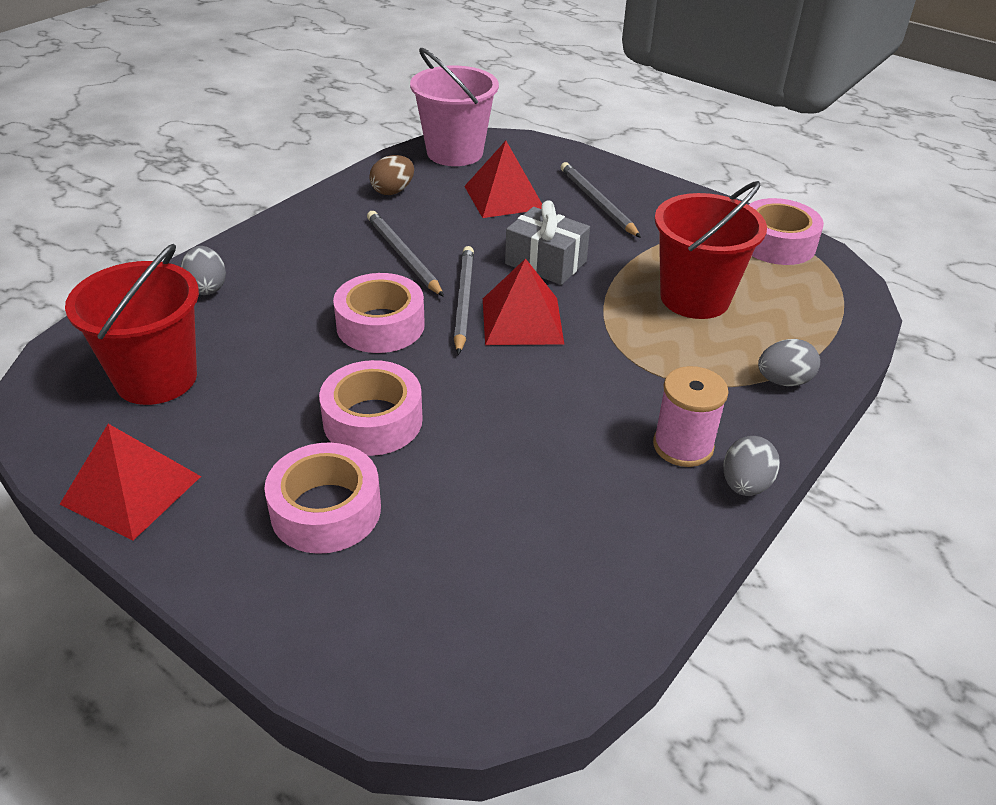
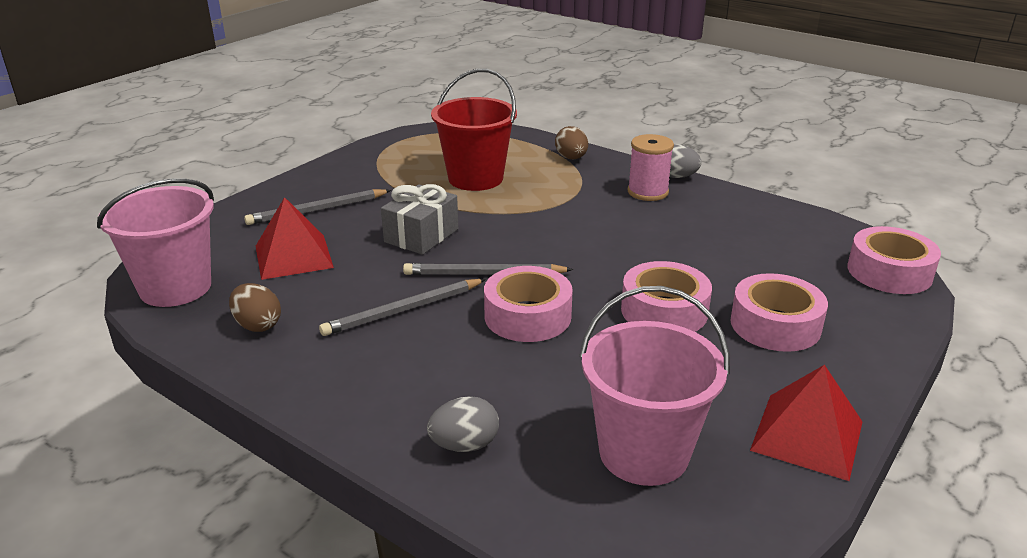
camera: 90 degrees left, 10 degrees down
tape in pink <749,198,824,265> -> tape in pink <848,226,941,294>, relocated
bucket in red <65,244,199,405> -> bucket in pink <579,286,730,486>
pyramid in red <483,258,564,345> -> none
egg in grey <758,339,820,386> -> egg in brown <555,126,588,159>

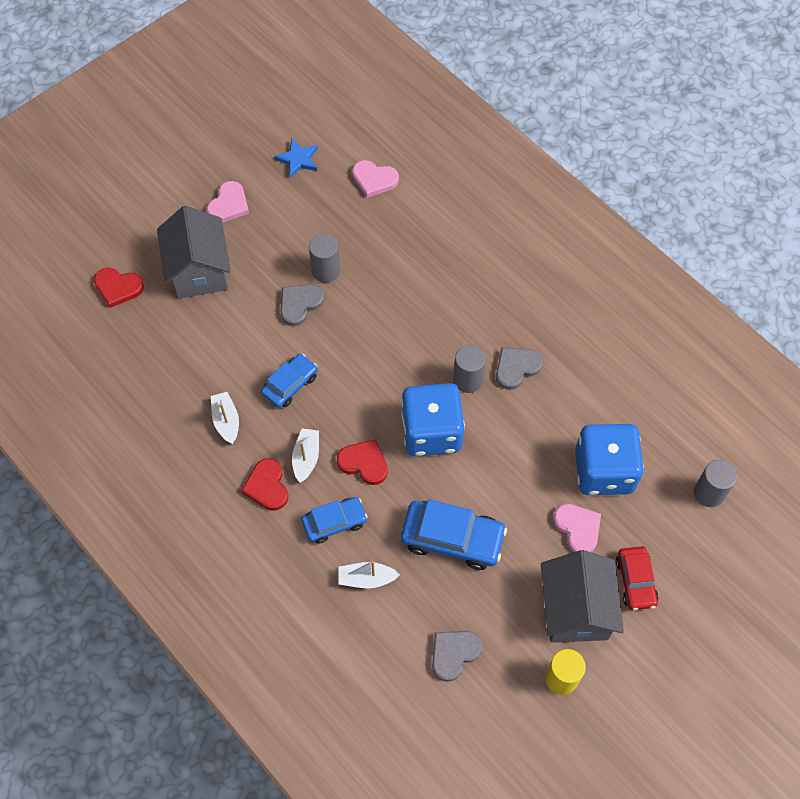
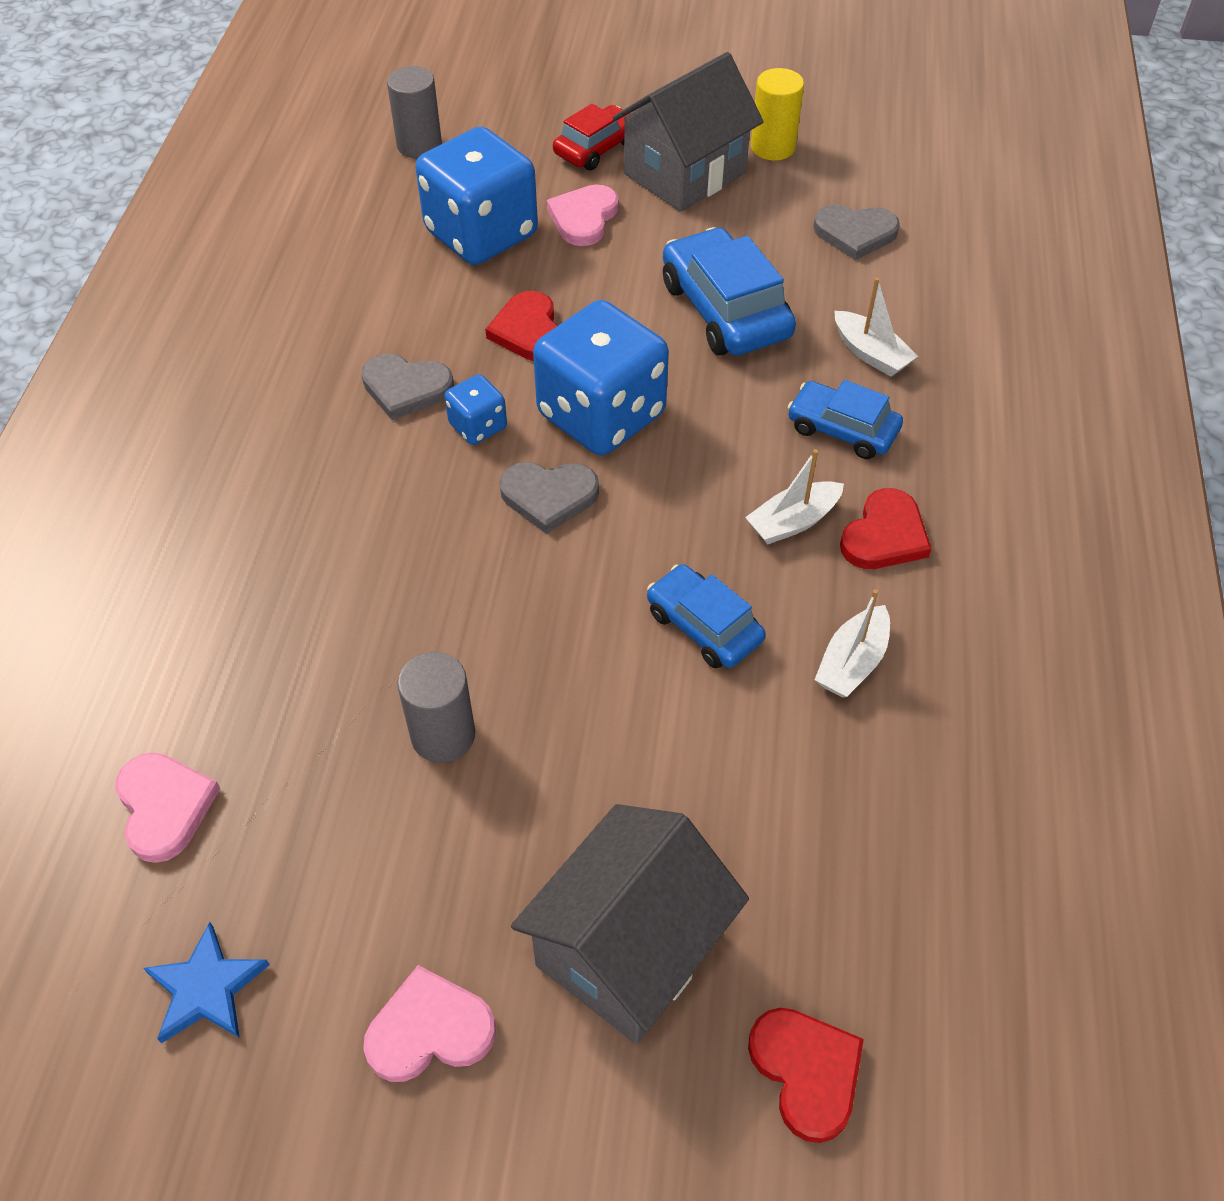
camera: 130 degrees left, 10 degrees down
heart in grey <280,284,324,326> -> heart in grey <499,462,599,534>, relocated
cylinder in grey <453,345,486,393> -> dice in blue <445,374,507,445>
car in blue <261,354,318,408> -> car in blue <647,564,766,669>, 45 degrees clockwise
heart in red <337,439,388,485> -> heart in red <485,291,558,361>, relocated

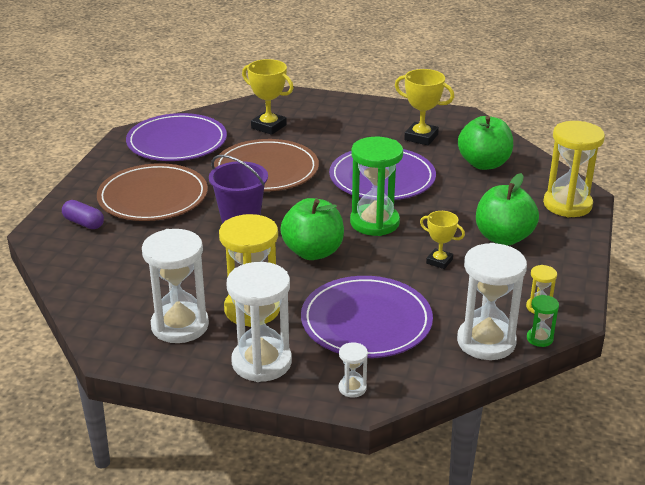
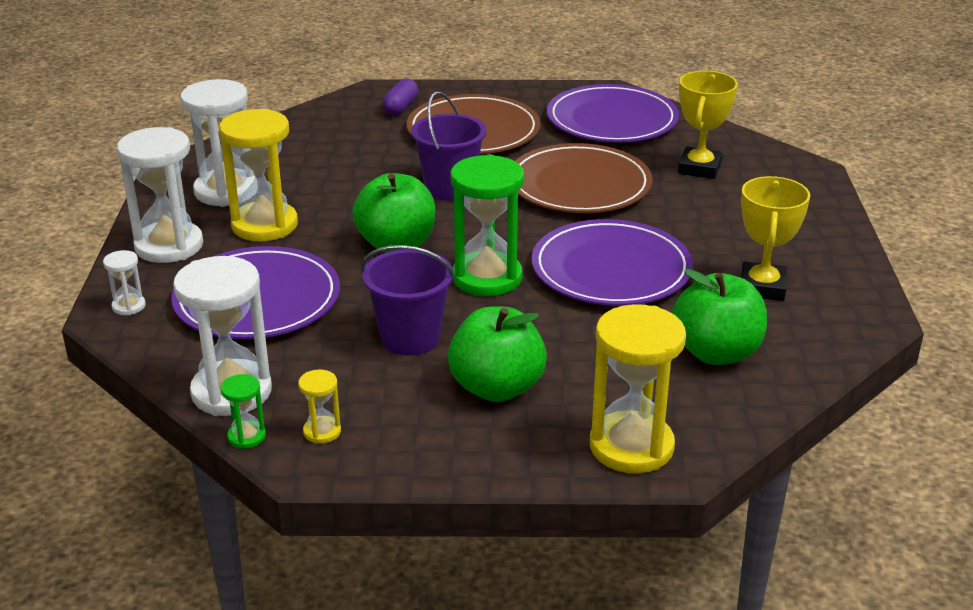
camera: 75 degrees right, 0 degrees up
trophy in yellow <420,211,465,269> -> bucket in purple <361,245,455,356>

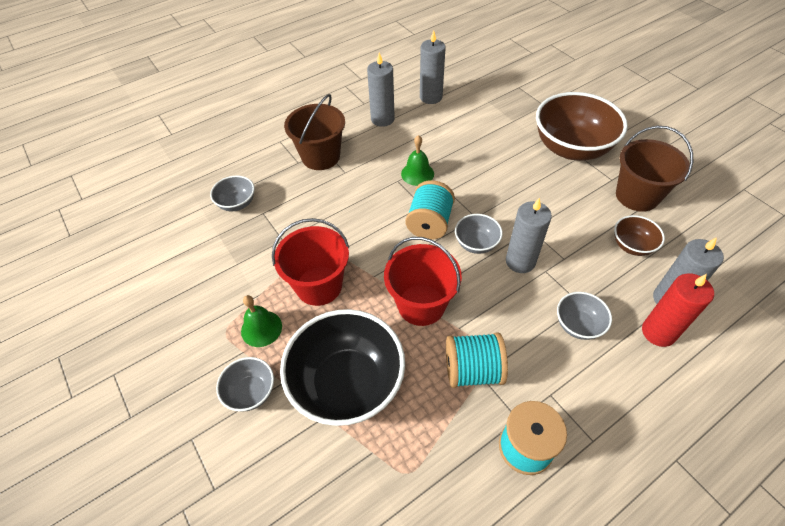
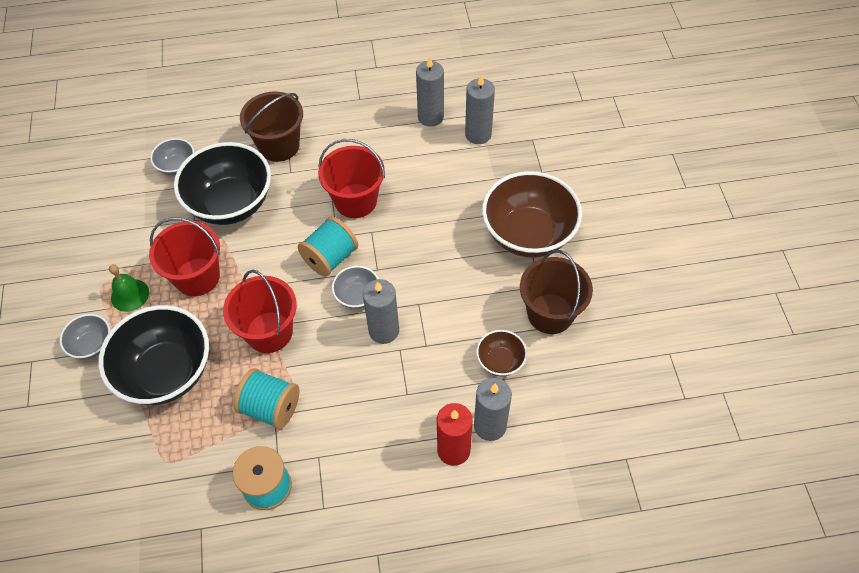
camera: 25 degrees right, 5 degrees up
candle in grey <367,52,395,127> -> candle in grey <465,75,495,144>, relocated
bell in green <401,135,434,186> -> bucket in red <318,139,385,218>
bowl in grey <557,292,612,340> -> none
none -> bowl in black <174,142,271,225>

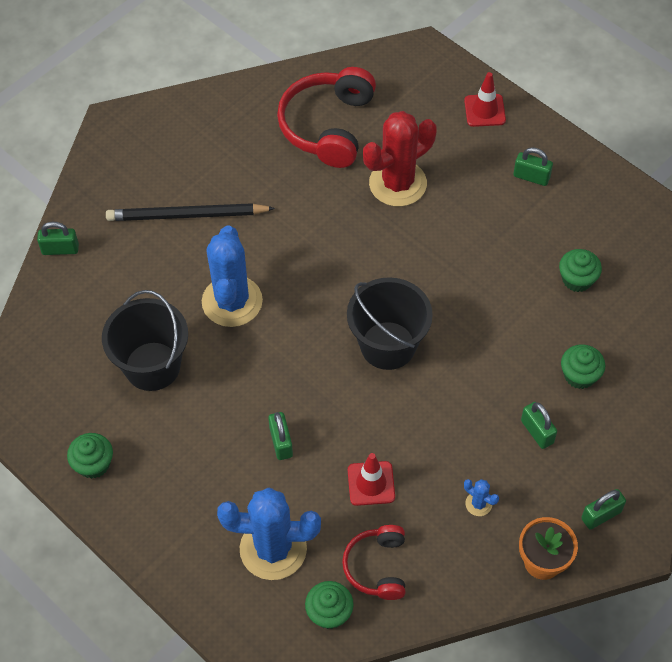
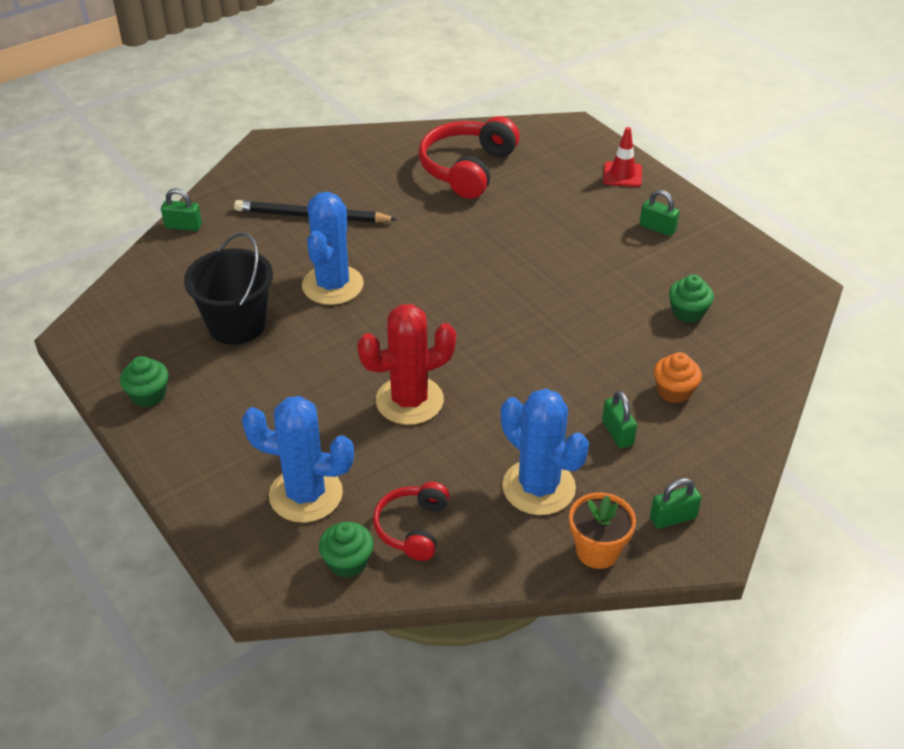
camera: 10 degrees right, 15 degrees down
cactus in red <363,111,437,207> -> cactus in red <357,304,456,425>, relocated
bucket in black <347,277,433,370> -> none
cupcake in green <561,344,605,389> -> cupcake in orange <654,352,702,403>
padlock in green <268,412,293,460> -> none
traffic cone in red <348,453,395,506> -> none
cactus in blue <464,479,499,516> -> cactus in blue <501,389,589,515>, x2.45

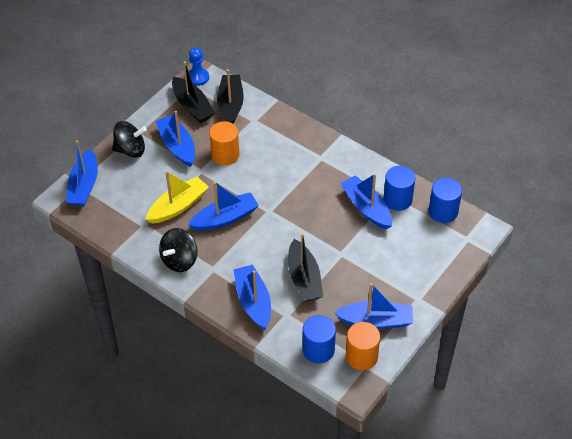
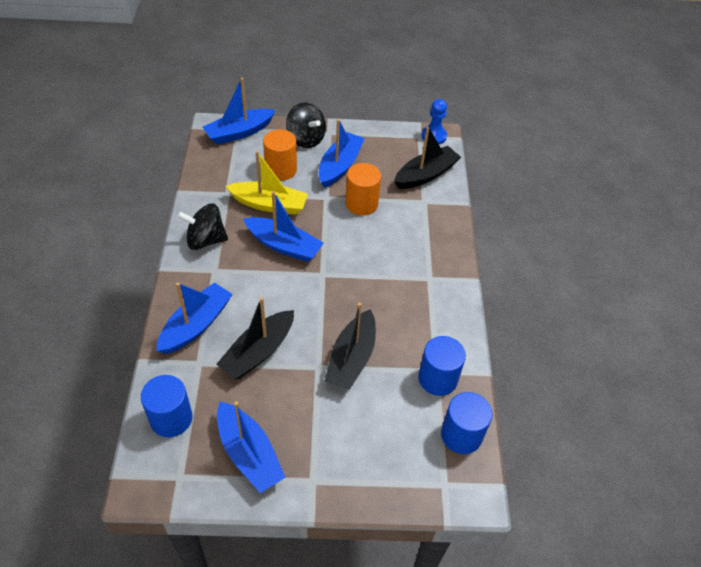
camera: 50 degrees right, 0 degrees up
boat in black <172,61,215,123> -> boat in black <324,303,376,390>, relocated
boat in blue <340,173,392,229> -> none
cylinder in orange <346,322,380,370> -> cylinder in orange <263,129,297,181>, relocated

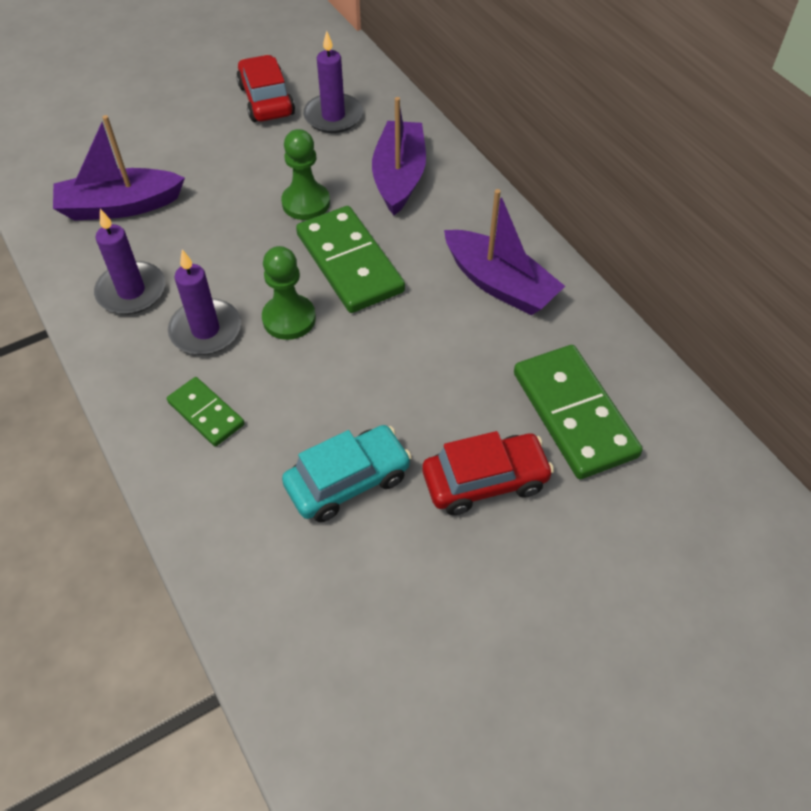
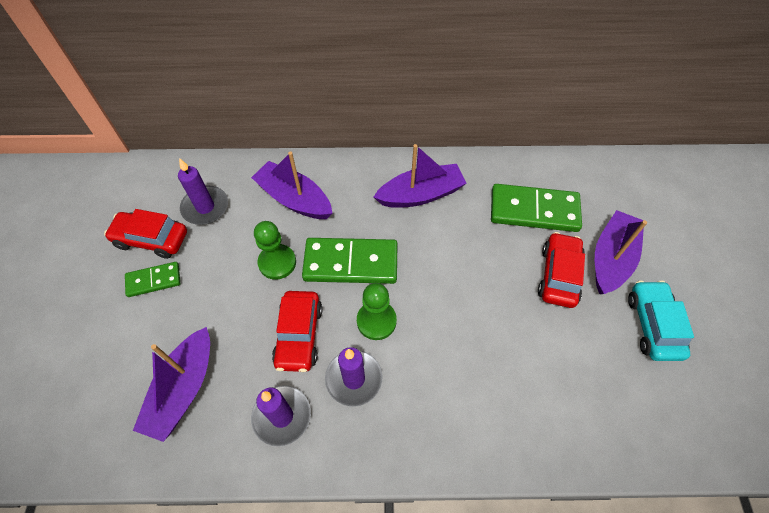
camera: 60 degrees left, 5 degrees up
domino in green <167,377,245,447> -> domino in green <125,262,180,297>, relocated
car in turquoise <282,425,412,522> -> car in turquoise <628,280,694,361>, relocated
none -> boat in purple <595,210,647,294>
none -> car in red <272,291,322,372>

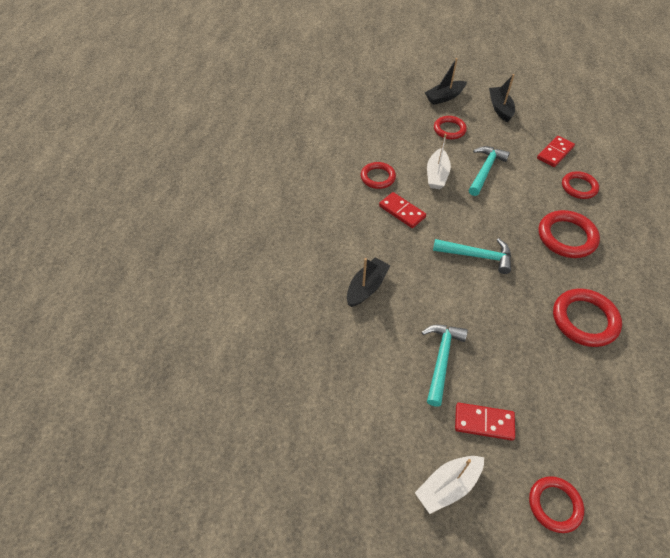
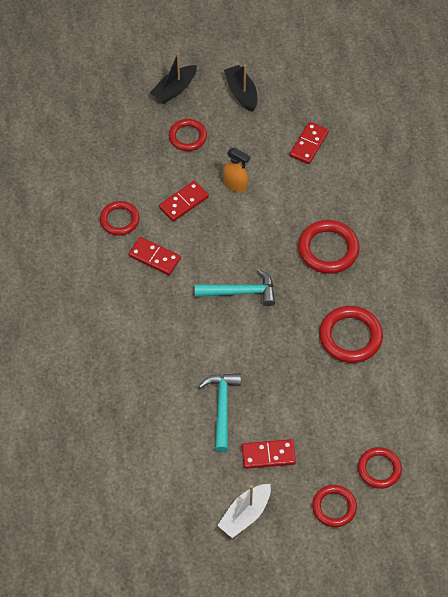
camera: 15 degrees left, 5 degrees up
boat in white <427,134,451,189> -> domino in red <159,181,209,222>
hammer in turquoise <469,146,510,196> -> spray bottle in orange <223,148,250,192>
ring in red <562,171,599,199> -> ring in red <358,447,402,489>, relocated
boat in black <347,257,391,307> -> none

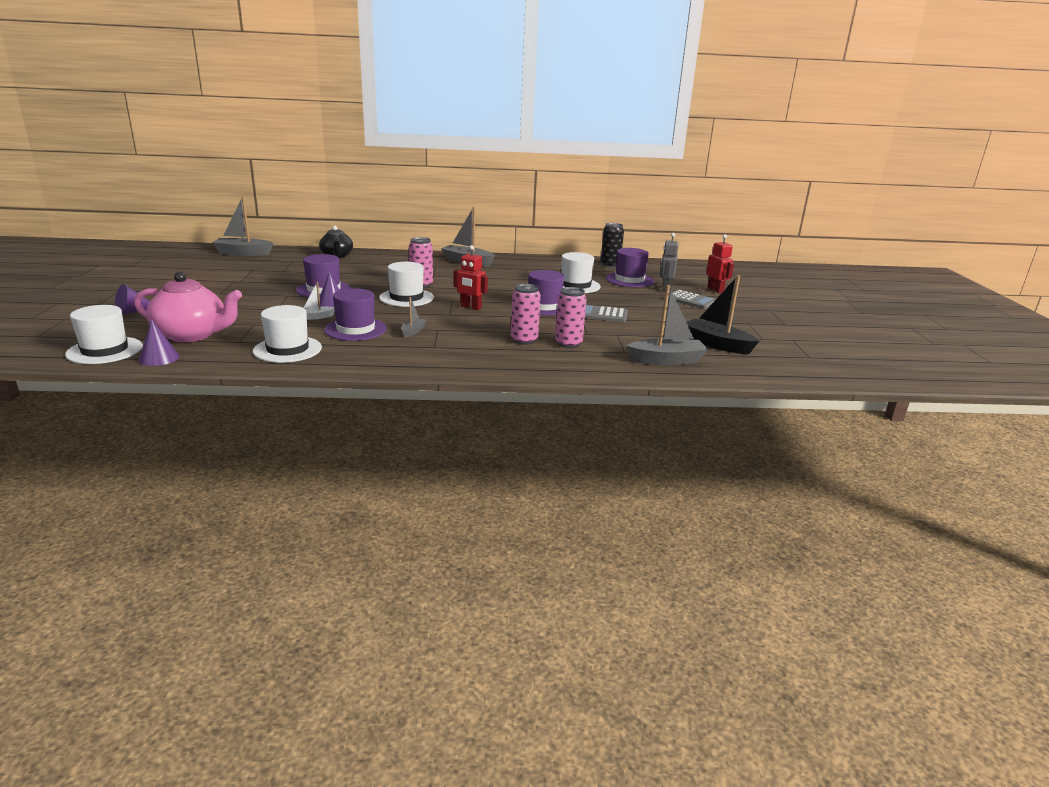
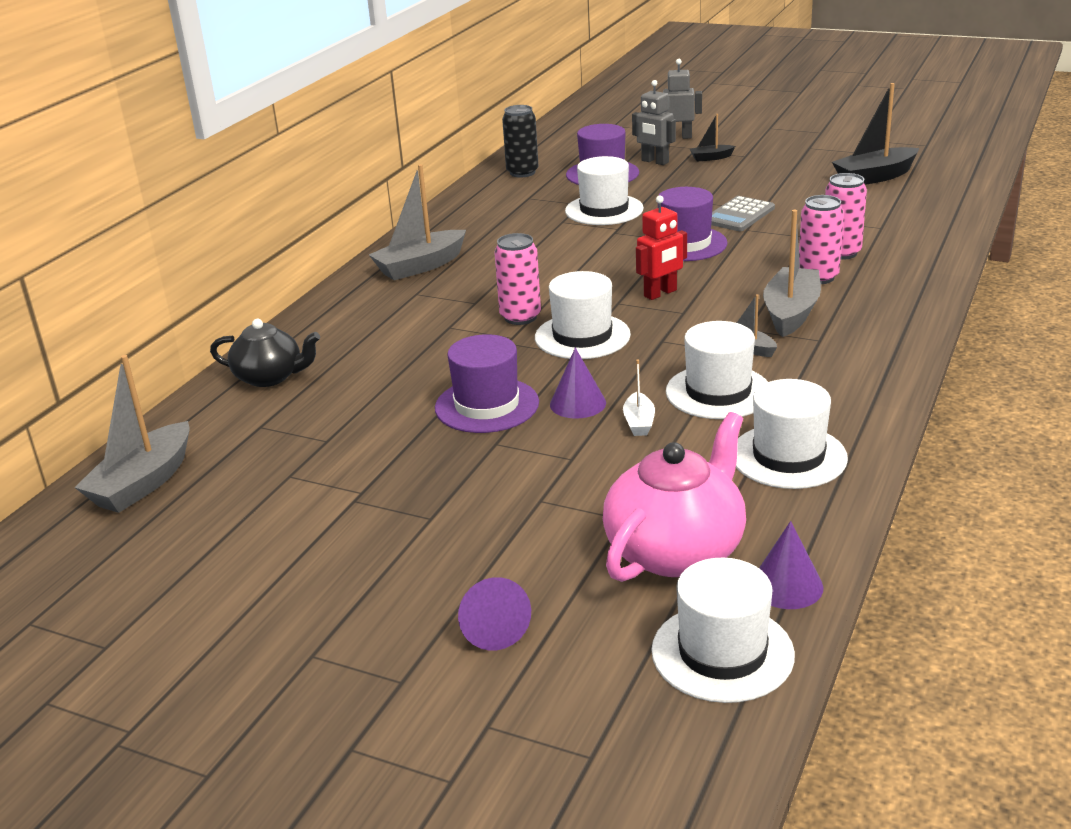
camera: 60 degrees left, 5 degrees up
robot in red <706,234,734,293> -> robot in grey <663,59,702,139>
boat in grey <627,285,709,365> -> boat in grey <763,210,821,337>, relocated
hat in purple <324,288,387,341> -> hat in white <666,321,768,419>
calculator in grey <668,290,716,309> -> boat in black <690,114,735,162>

